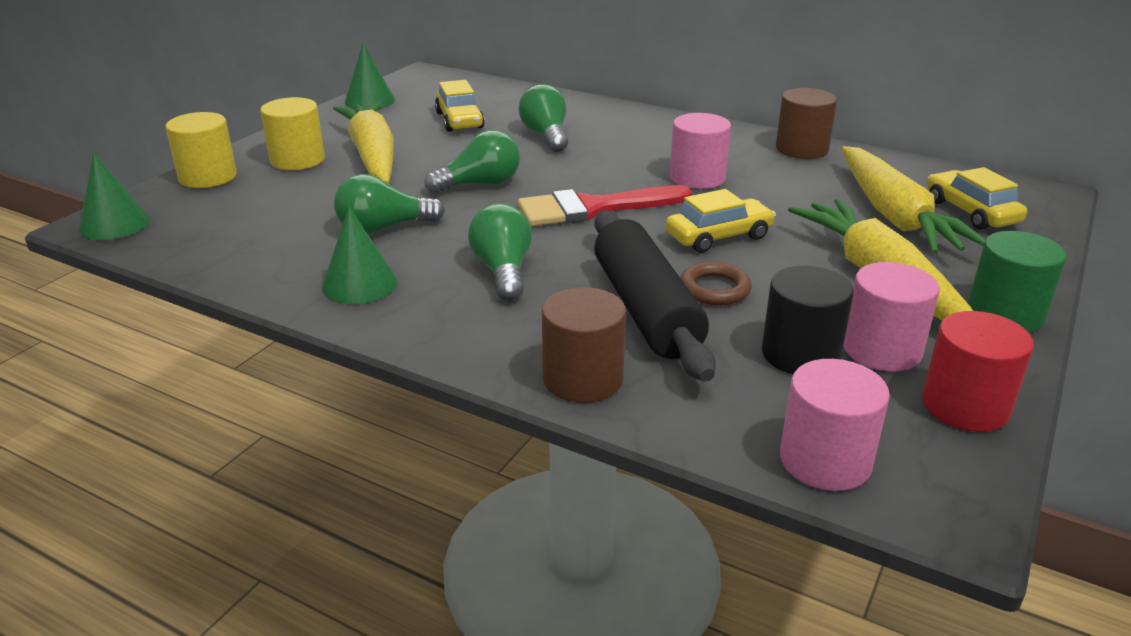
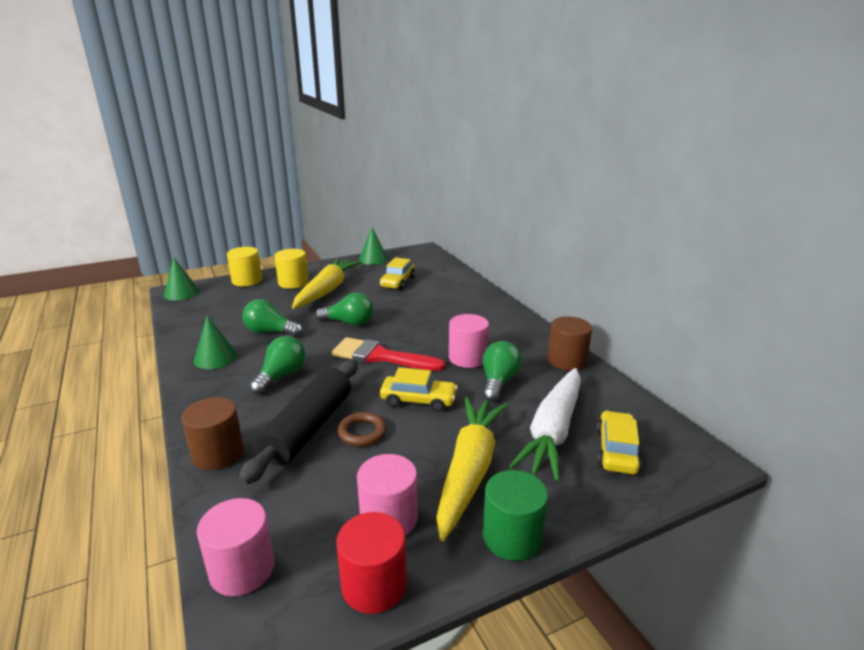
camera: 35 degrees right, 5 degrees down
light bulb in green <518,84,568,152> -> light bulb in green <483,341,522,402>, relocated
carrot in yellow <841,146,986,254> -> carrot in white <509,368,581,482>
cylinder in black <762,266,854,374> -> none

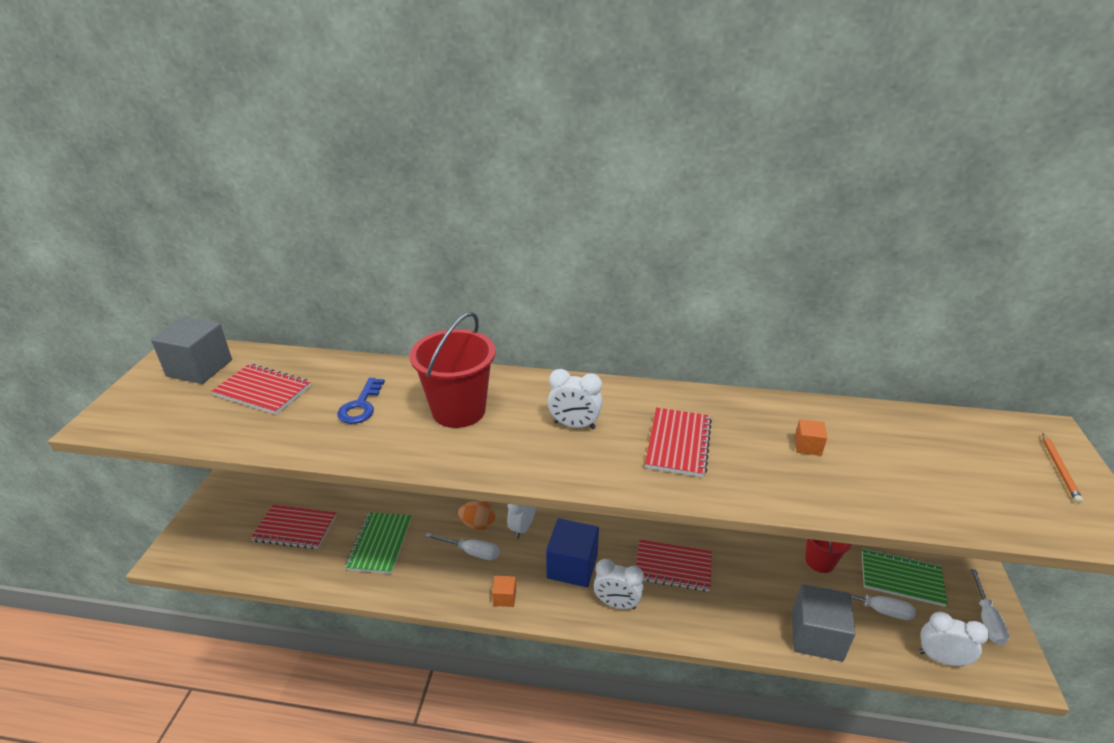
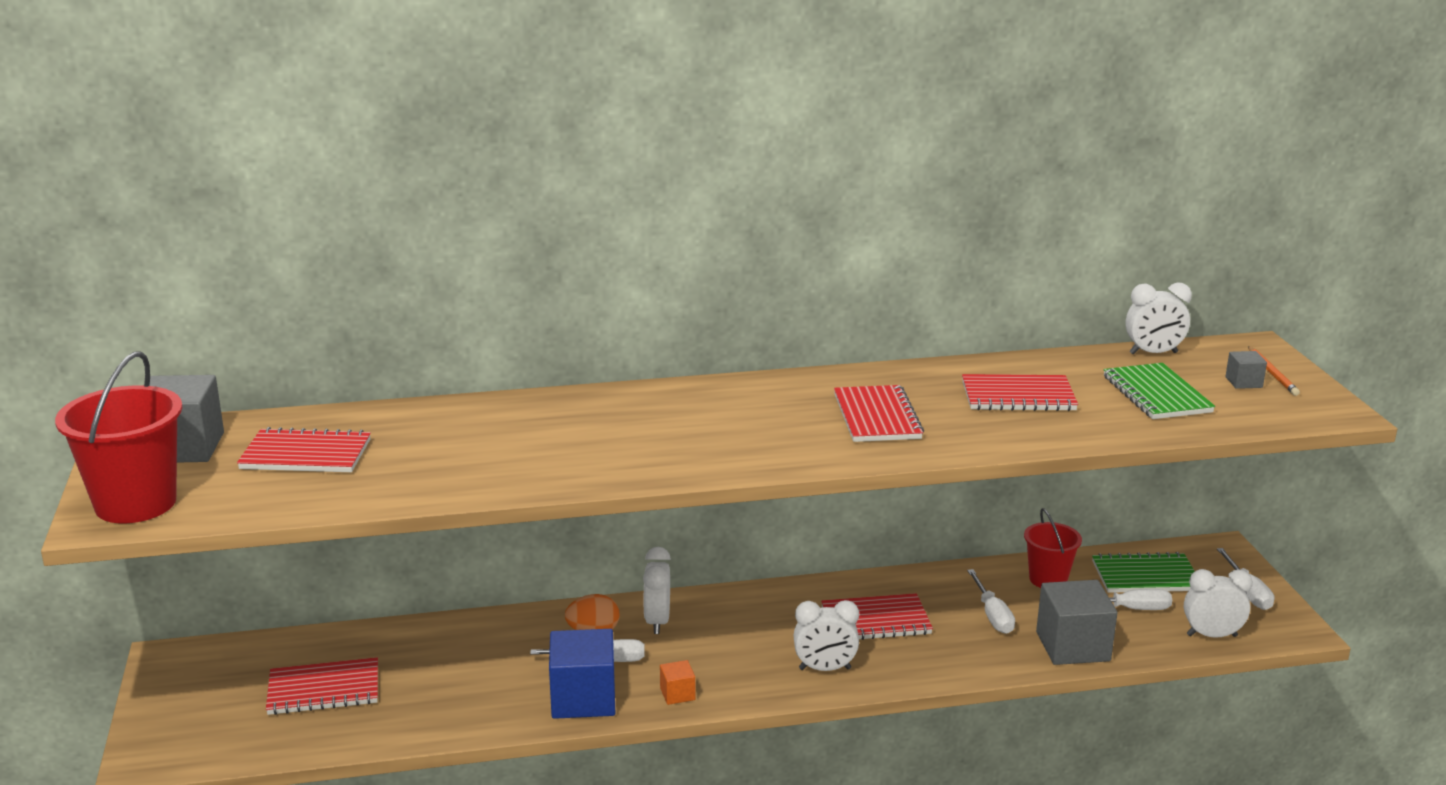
camera: 20 degrees left, 10 degrees down
bucket in red <410,312,495,428> -> bucket in red <55,351,183,523>, relocated
clock in white <548,369,603,429> -> clock in white <1126,283,1192,354>, relocated
key in blue <337,378,385,424> -> none
cube in orange <794,419,827,456> -> notebook in red <962,374,1078,411>
notebook in green <345,512,411,574> -> notebook in green <1104,363,1215,419>, relocated
cube in blue <546,518,599,587> -> cube in blue <549,629,615,719>, relocated
none -> cube in grey <1225,351,1267,389>
none -> screwdriver in white <967,569,1015,634>

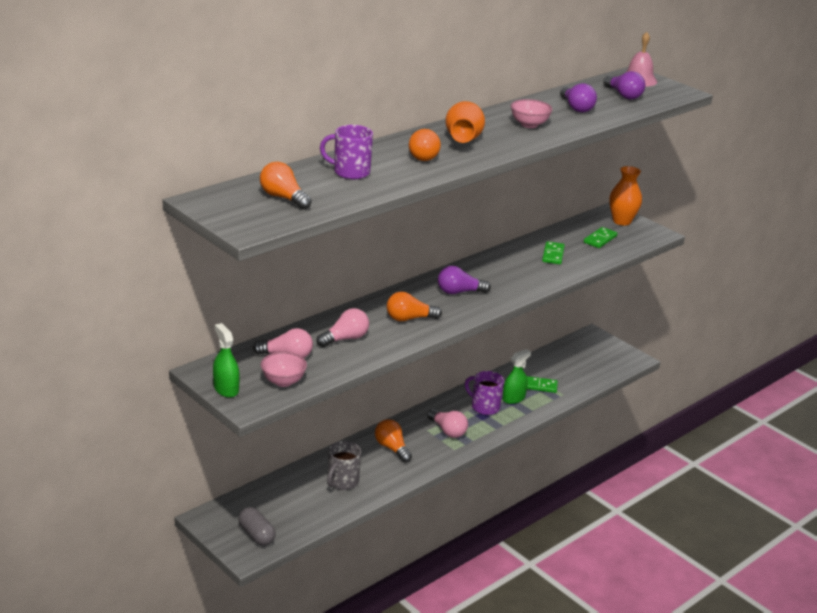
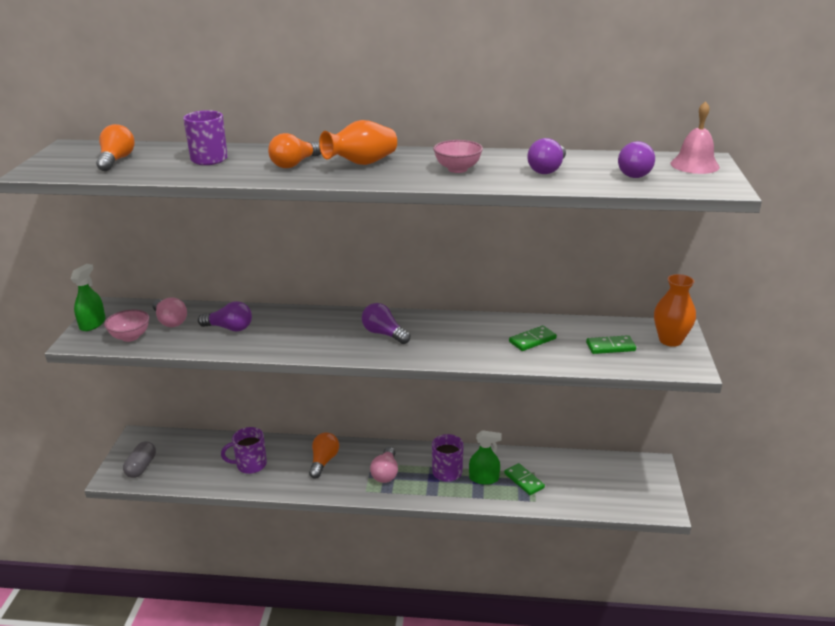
camera: 50 degrees right, 0 degrees up
light bulb in orange <387,292,442,321> -> none
light bulb in pink <316,308,369,347> -> light bulb in purple <198,301,252,331>
mug in grey <327,441,361,490> -> mug in purple <221,427,267,474>

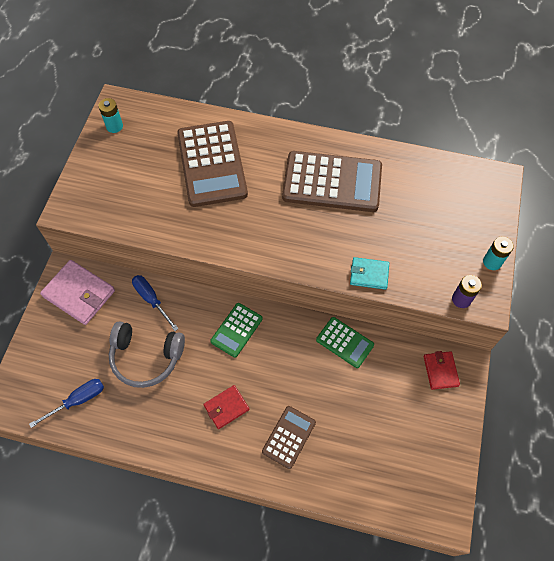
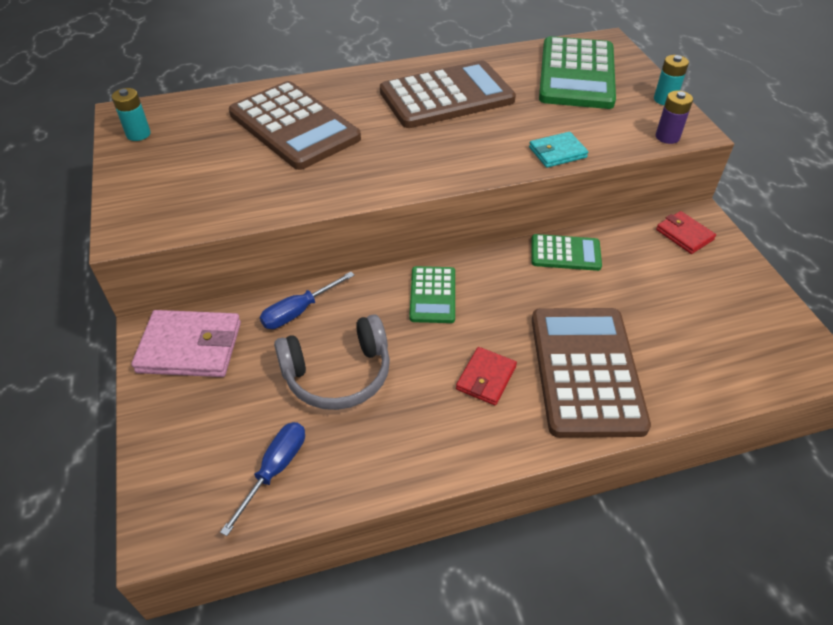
camera: 30 degrees left, 15 degrees down
screwdriver in blue <132,275,179,331> -> screwdriver in blue <260,272,355,329>, 60 degrees counterclockwise
calculator in brown <262,406,316,469> -> calculator in brown <532,308,651,438>, x1.92
none -> calculator in green <539,36,616,109>

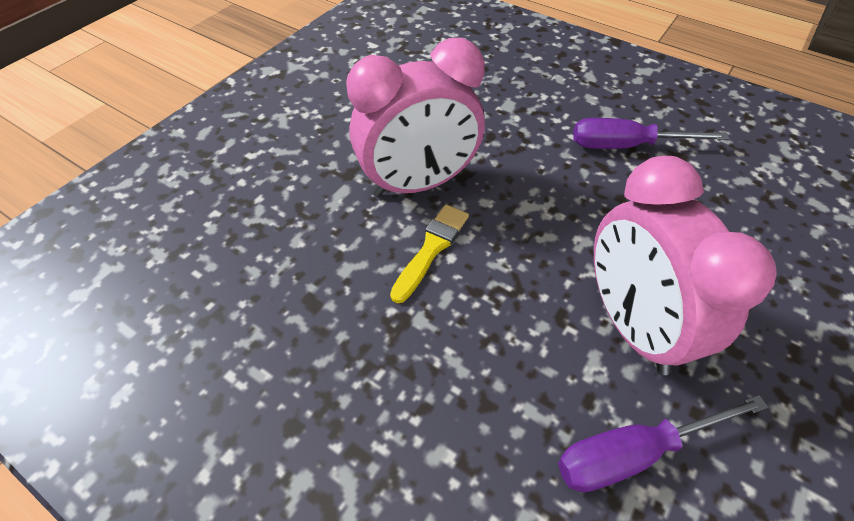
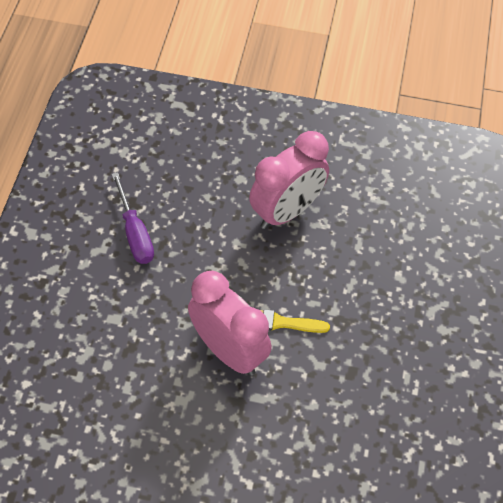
camera: 115 degrees left, 5 degrees up
screwdriver in purple <558,395,768,492> -> none

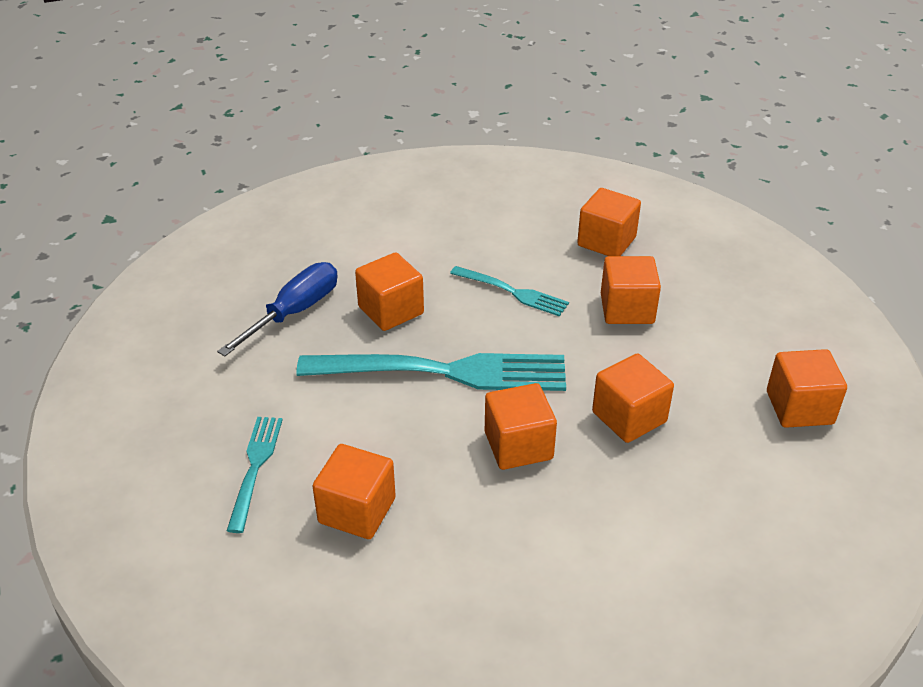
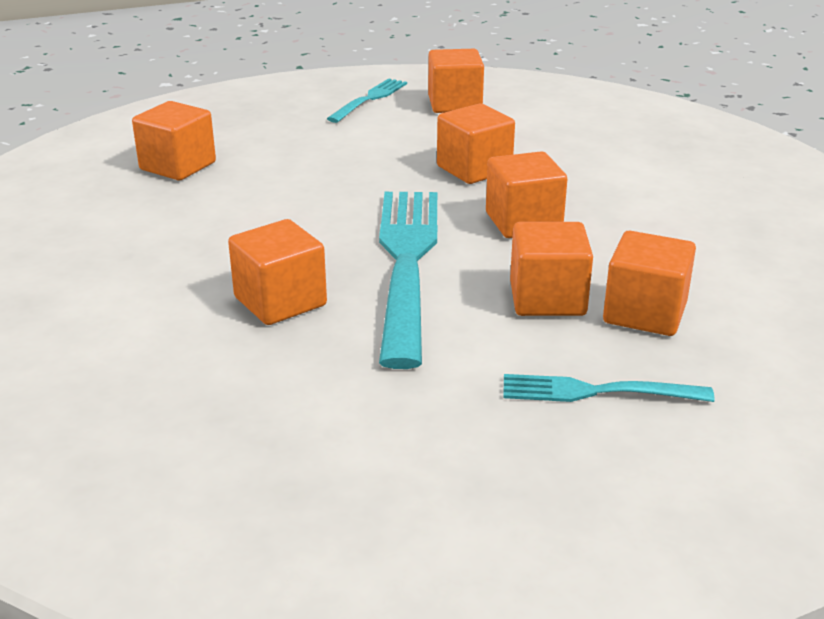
camera: 90 degrees left, 10 degrees down
cube in orange <601,256,661,324> -> cube in orange <510,222,593,316>, relocated
screwdriver in blue <217,262,338,356> -> none
fork in turquoise <450,266,569,317> -> fork in turquoise <327,78,407,123>, relocated

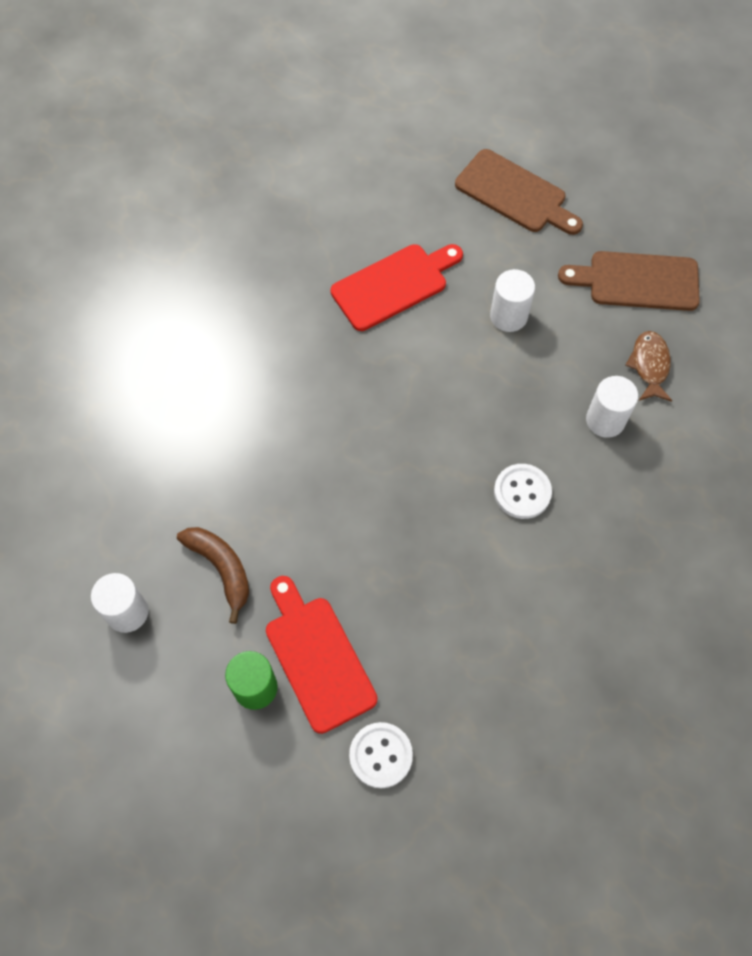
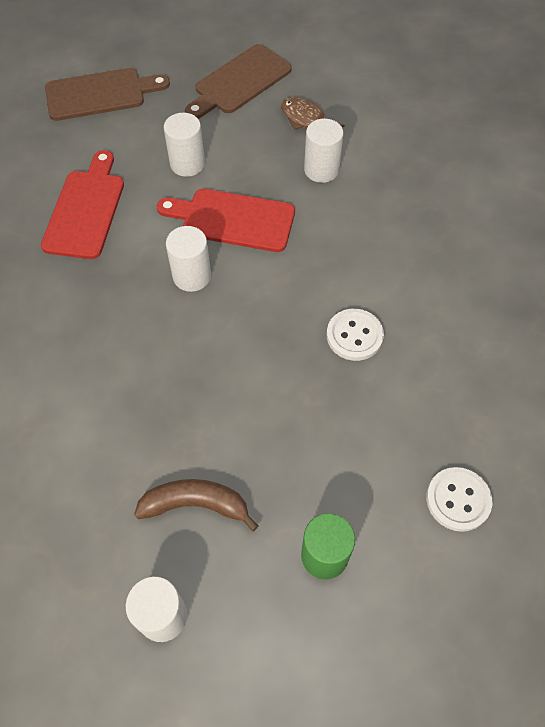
camera: 50 degrees left, 5 degrees down
button in white <494,464,552,519> -> button in white <327,309,384,361>, relocated
cutting board in red <266,576,377,734> -> cutting board in red <157,189,295,252>, relocated
none -> cylinder in white <166,226,211,292>

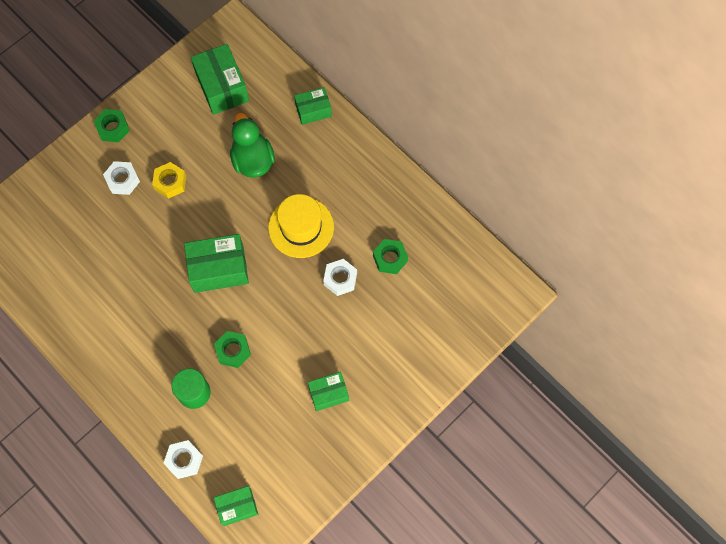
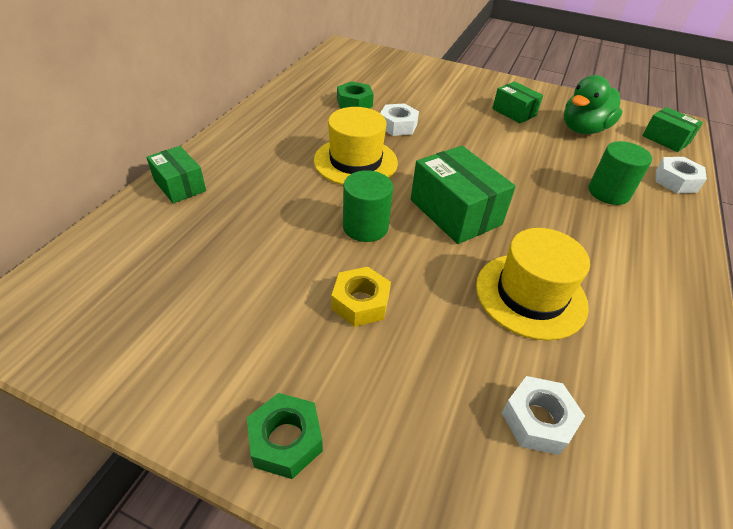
camera: 115 degrees left, 25 degrees down
box in green <191,44,249,115> -> none
duck in green <230,113,275,178> -> duck in green <564,75,623,134>, relocated
nut in white <103,161,140,195> -> nut in white <502,376,585,455>, relocated
nut in green <214,331,251,368> -> none
none -> cylinder in green <343,170,393,242>
none -> hat in yellow <476,228,590,341>

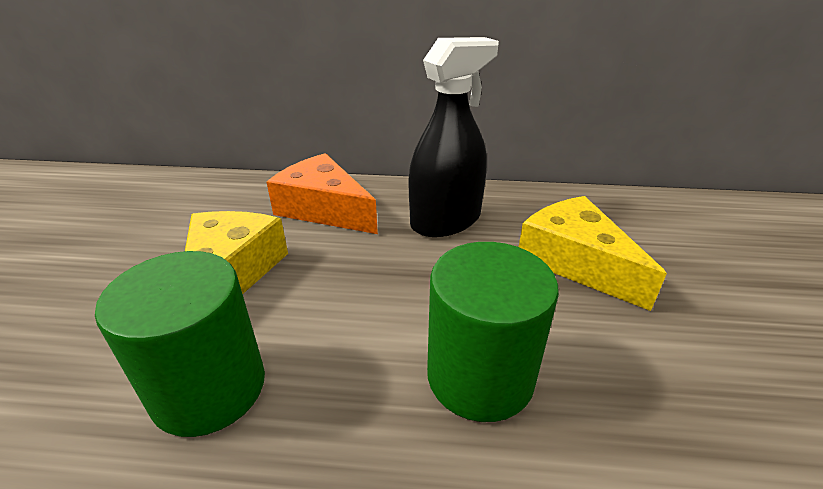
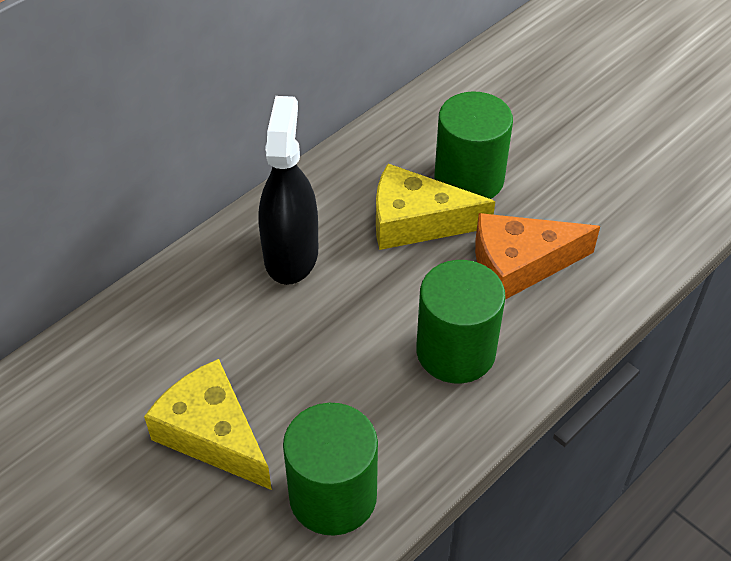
camera: 50 degrees left, 15 degrees up
cheese in orange <267,153,378,234> -> cheese in orange <475,213,600,300>, relocated
none -> cylinder in green <434,91,513,199>

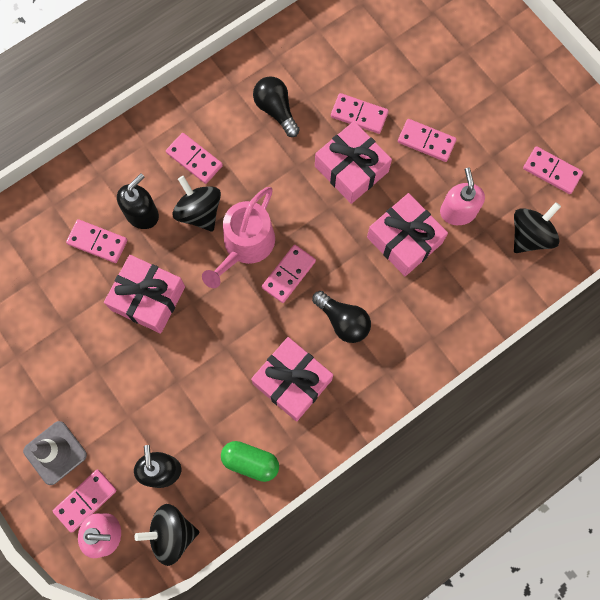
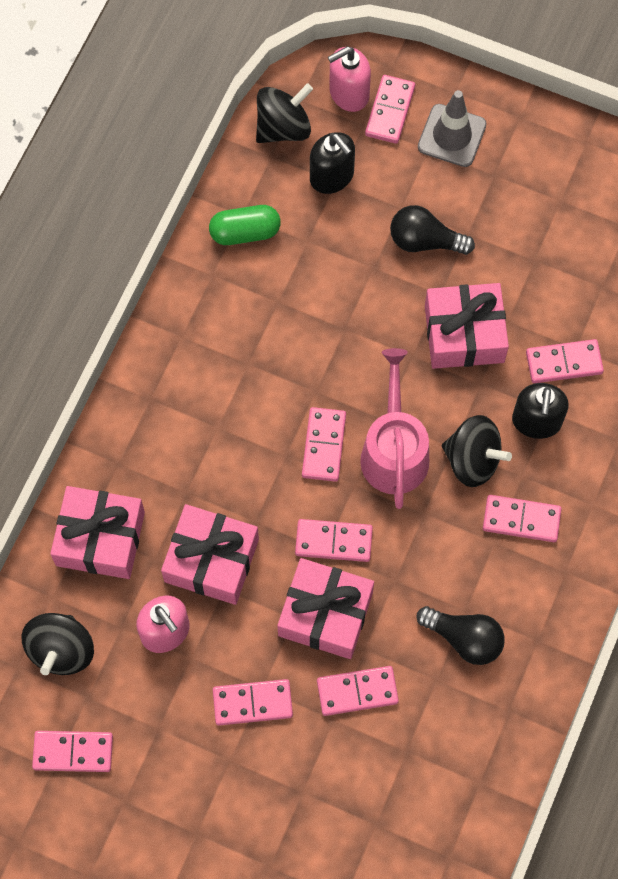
camera: 150 degrees right, 5 degrees down
light bulb in black <312,291,371,343> -> light bulb in black <390,205,475,255>, relocated
gift in pink <251,337,333,422> -> gift in pink <50,486,145,579>, relocated
none -> domino in pink <295,519,373,562>

